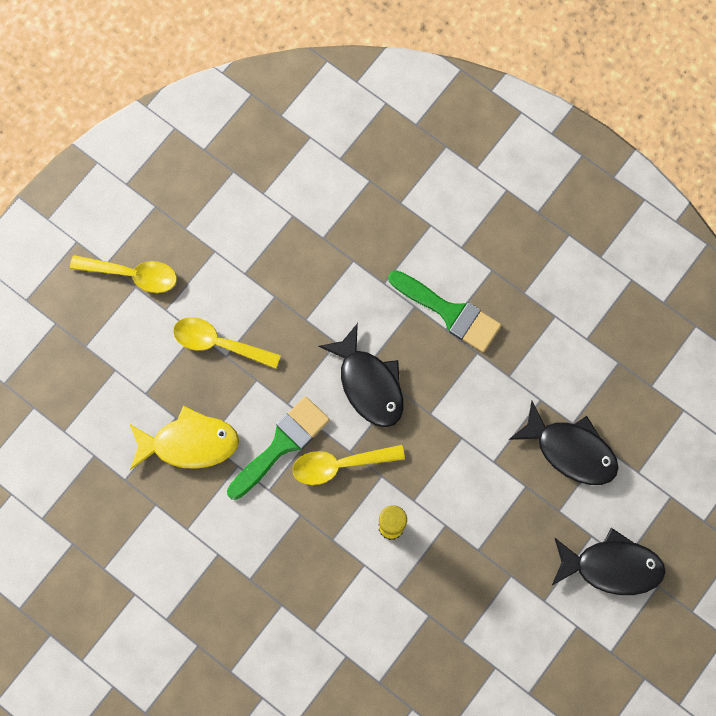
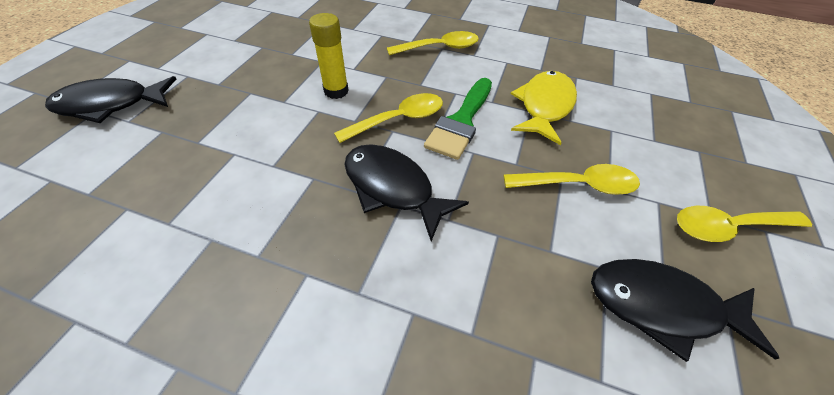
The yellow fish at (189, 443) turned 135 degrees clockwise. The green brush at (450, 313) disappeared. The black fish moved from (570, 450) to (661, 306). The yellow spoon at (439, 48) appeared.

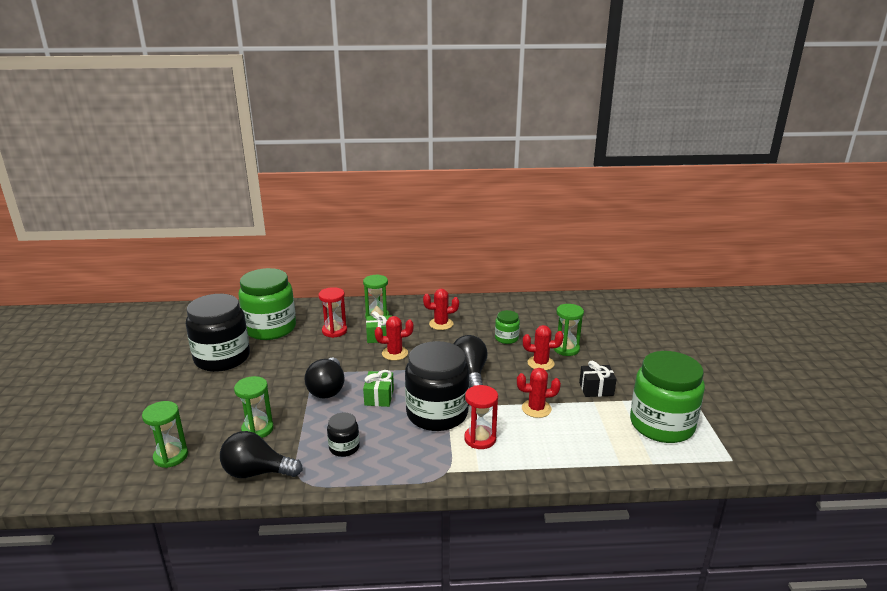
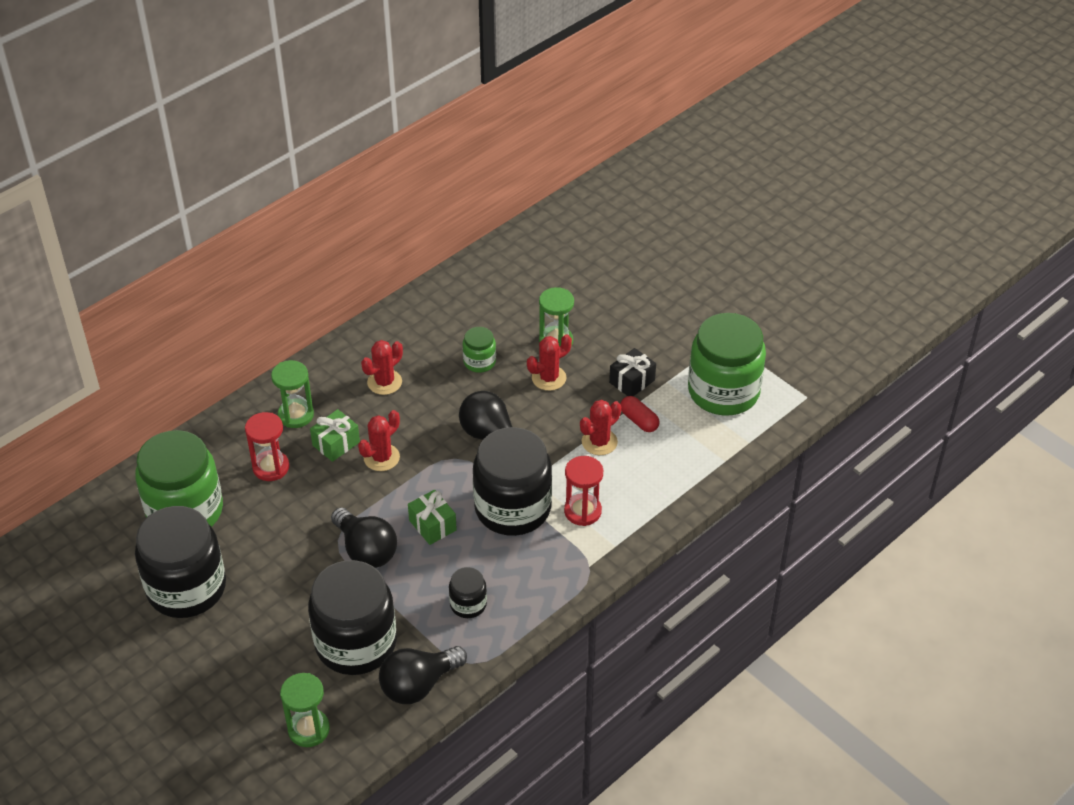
The green hourglass at (257, 429) was replaced by the black jar at (356, 643). The red capsule at (639, 420) appeared.

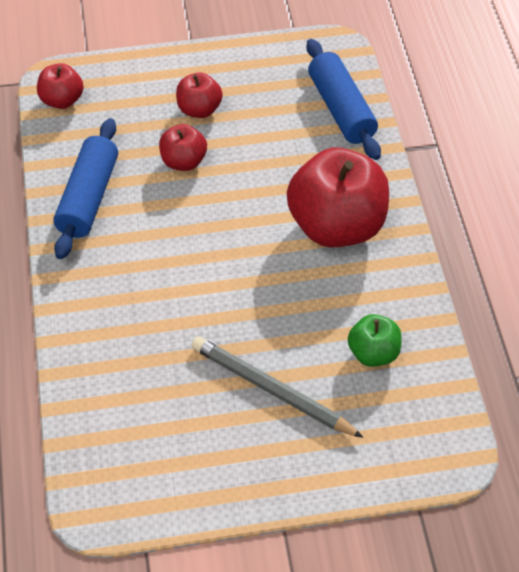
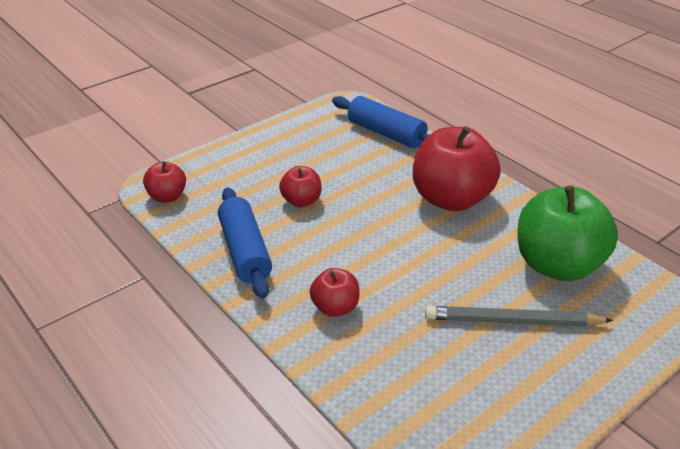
The red apple moved from (199, 109) to (335, 307). The green apple at (373, 353) changed to 2.02 times the size.

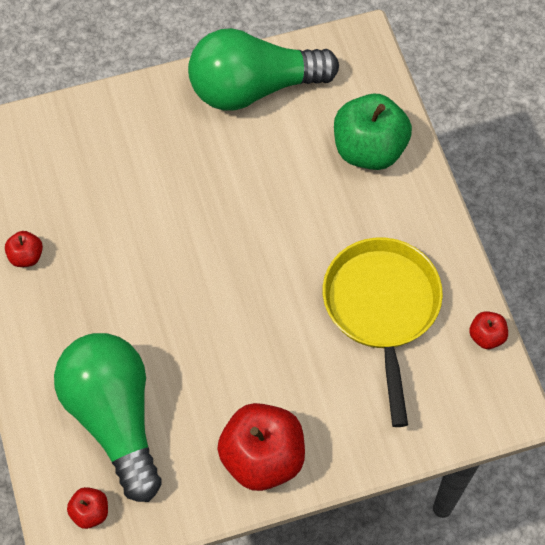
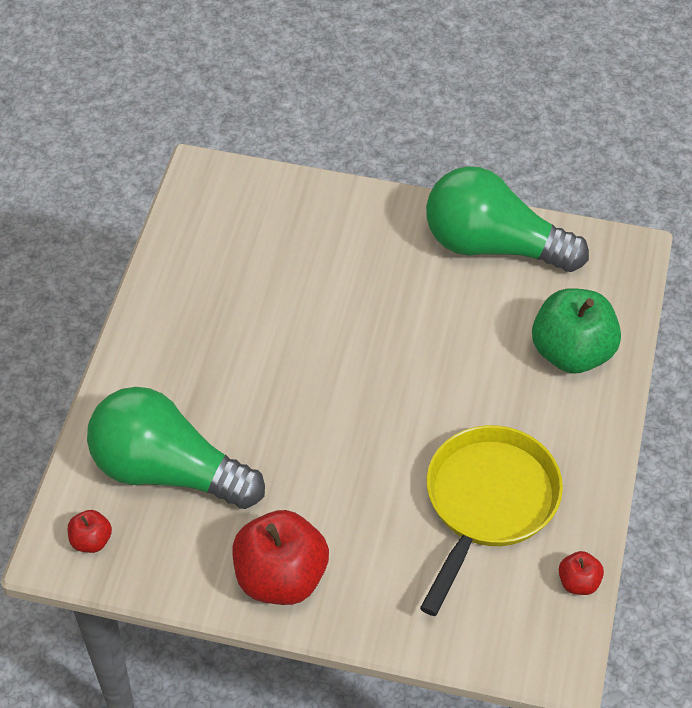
The red apple at (26, 256) disappeared. The green light bulb at (114, 418) turned 75 degrees counterclockwise.

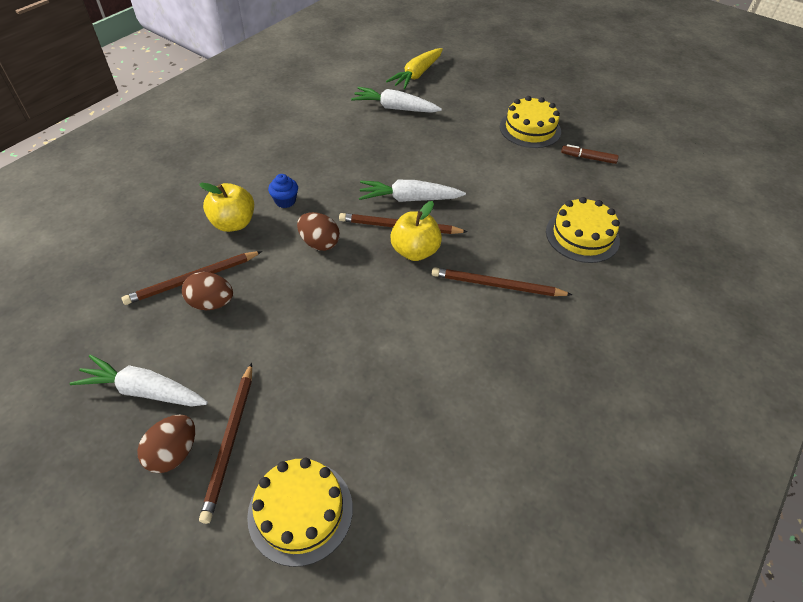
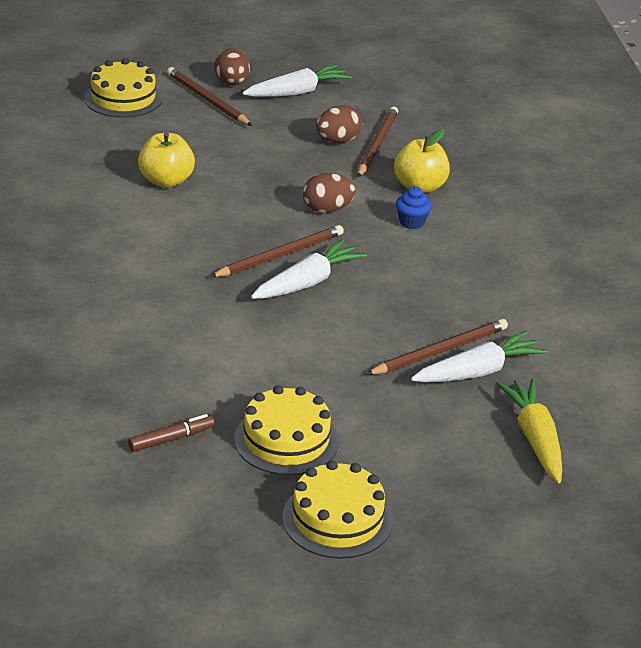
The yellow apple moved from (415, 251) to (166, 181). The brown pencil moved from (497, 285) to (440, 351). The yellow cake moved from (582, 236) to (337, 519).

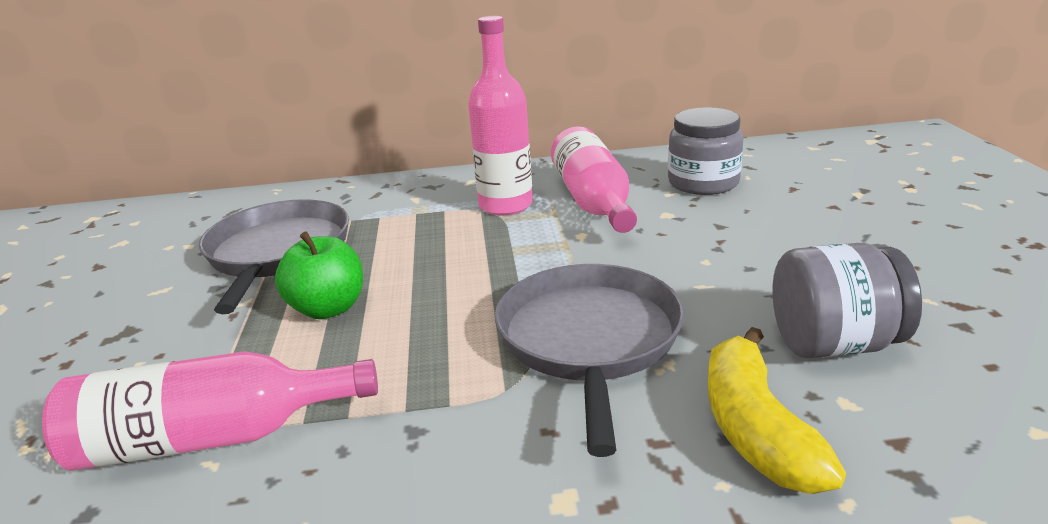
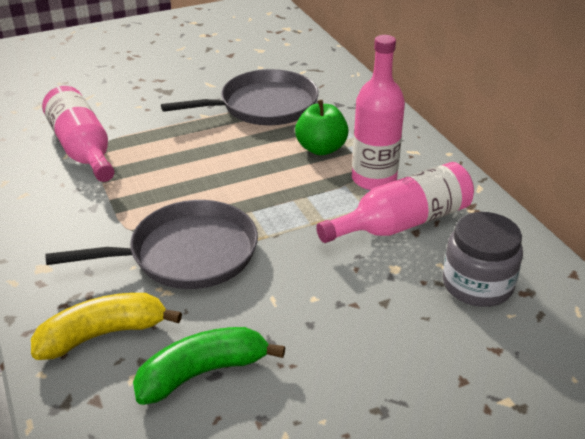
The green apple moved from (328, 308) to (321, 148). The grey jar at (834, 344) was replaced by the green banana at (202, 373).

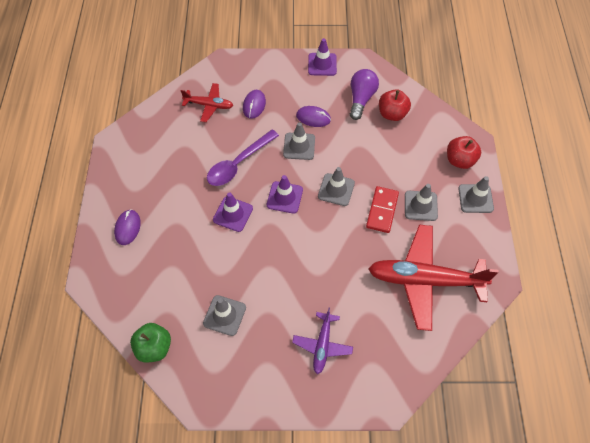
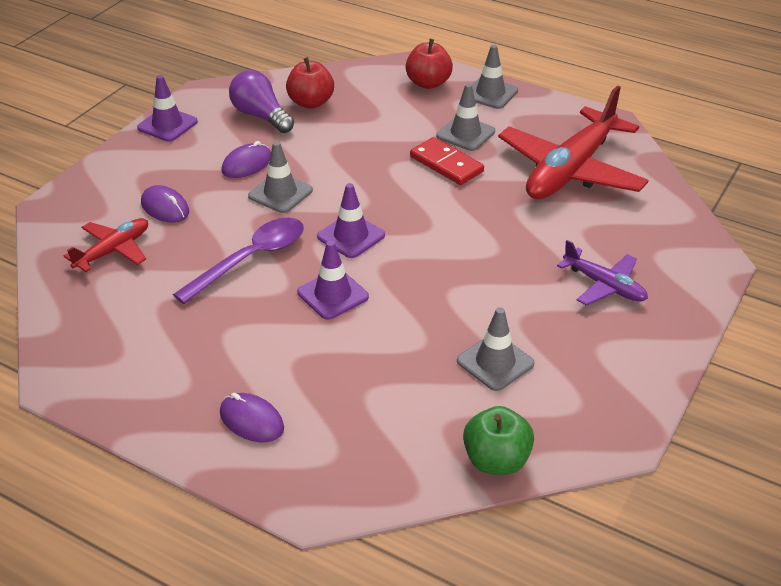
The purple spoon at (238, 164) turned 120 degrees counterclockwise. The grey traffic cone at (336, 189) disappeared.

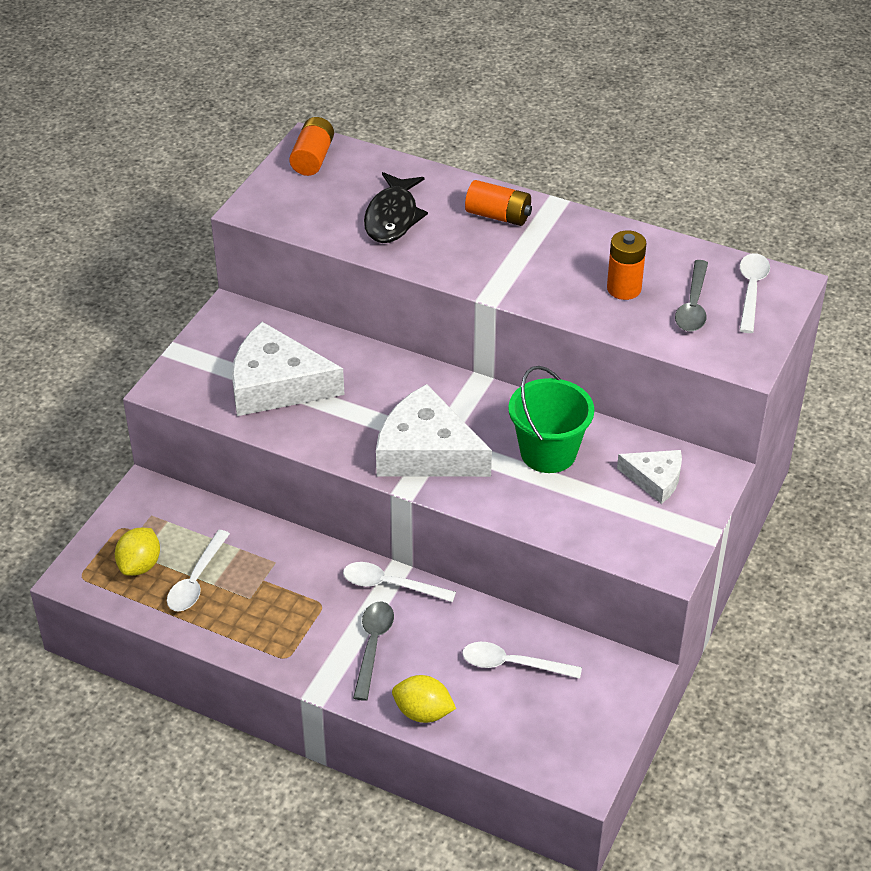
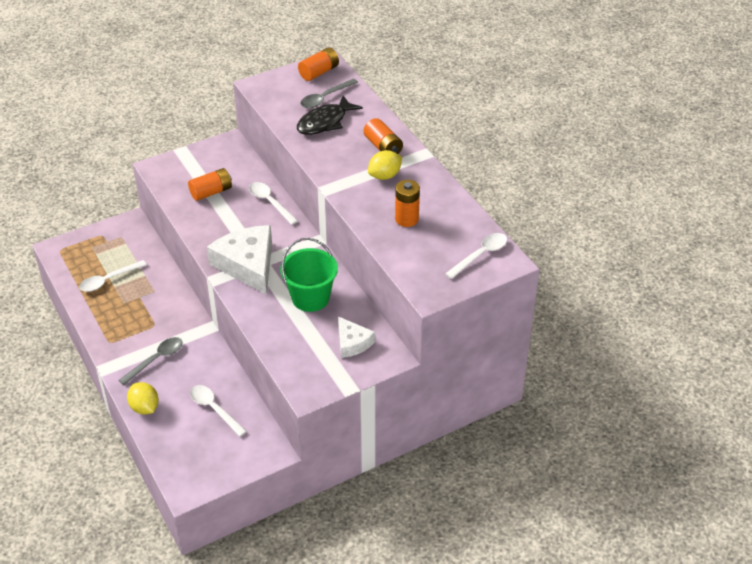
The yellow lemon moved from (140, 565) to (384, 176). The white cheese at (277, 385) was replaced by the orange battery at (211, 192). The white spoon moved from (390, 585) to (270, 202). The grey spoon moved from (693, 305) to (325, 98).

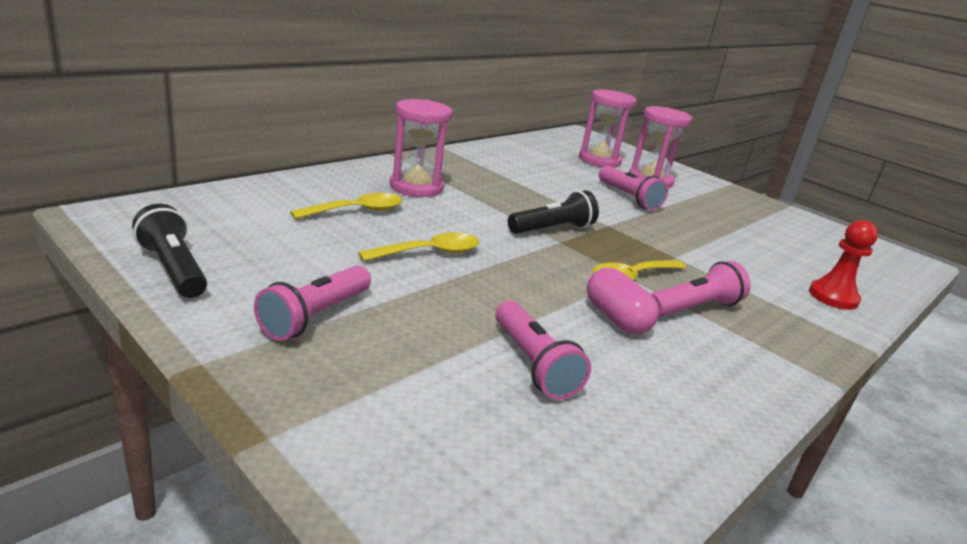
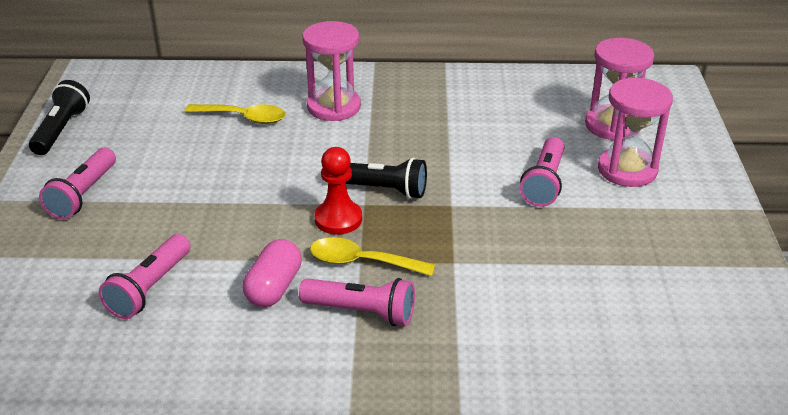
The pink flashlight at (315, 316) turned 60 degrees counterclockwise. The yellow spoon at (429, 253) disappeared. The red pawn moved from (833, 297) to (338, 219).

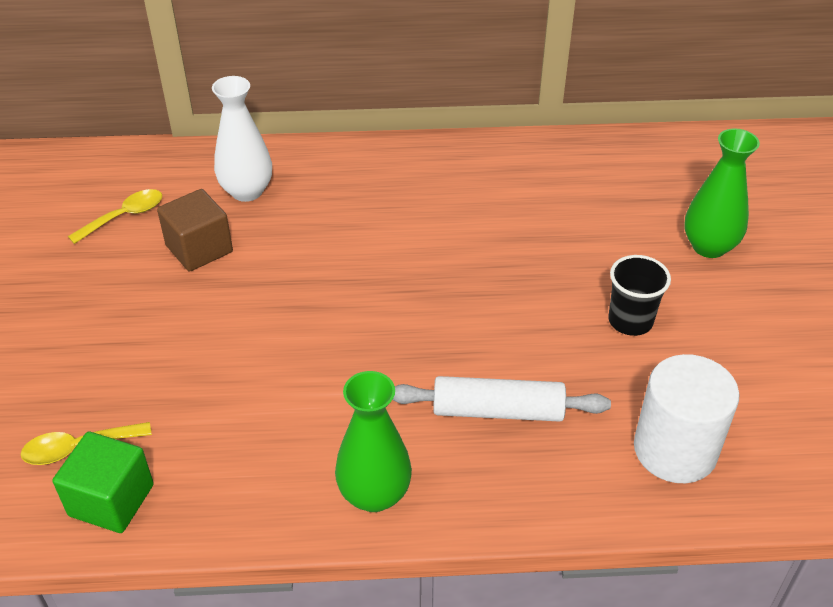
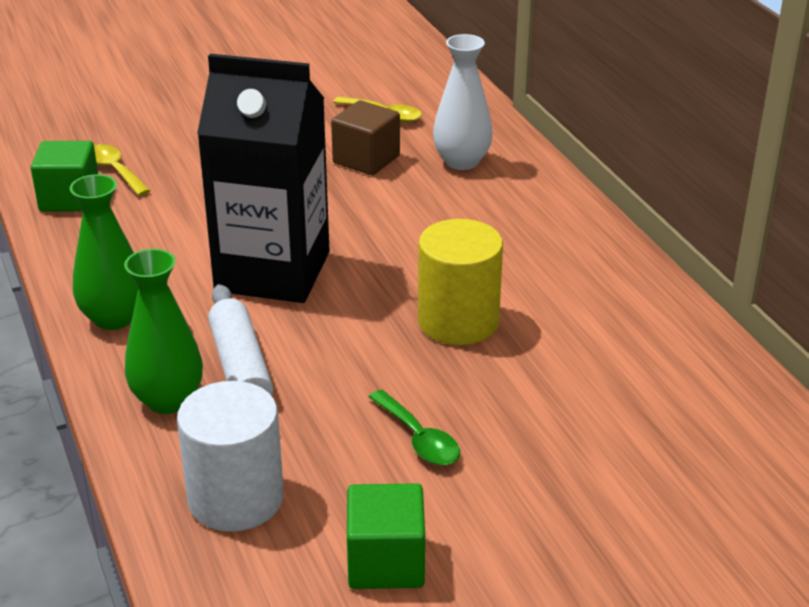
The black cup at (630, 321) was replaced by the green spoon at (418, 438). The green vase moved from (709, 246) to (168, 400). The black carton at (272, 271) appeared. The green cube at (386, 562) appeared. The yellow cylinder at (458, 321) appeared.

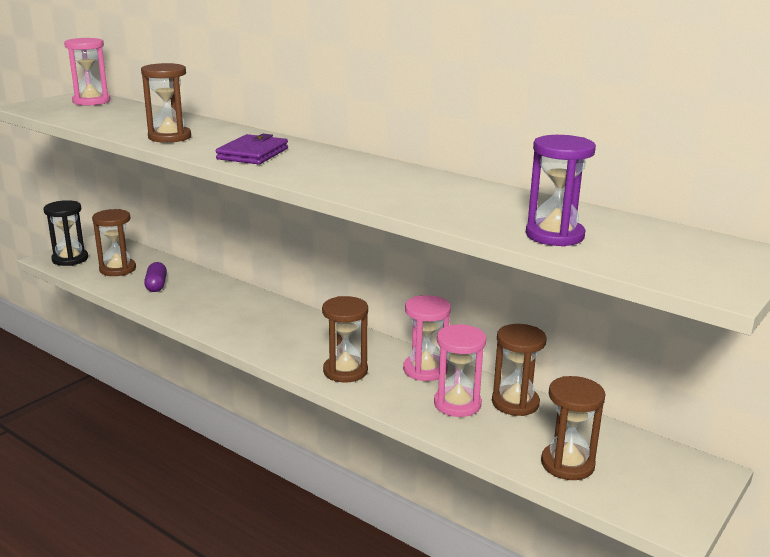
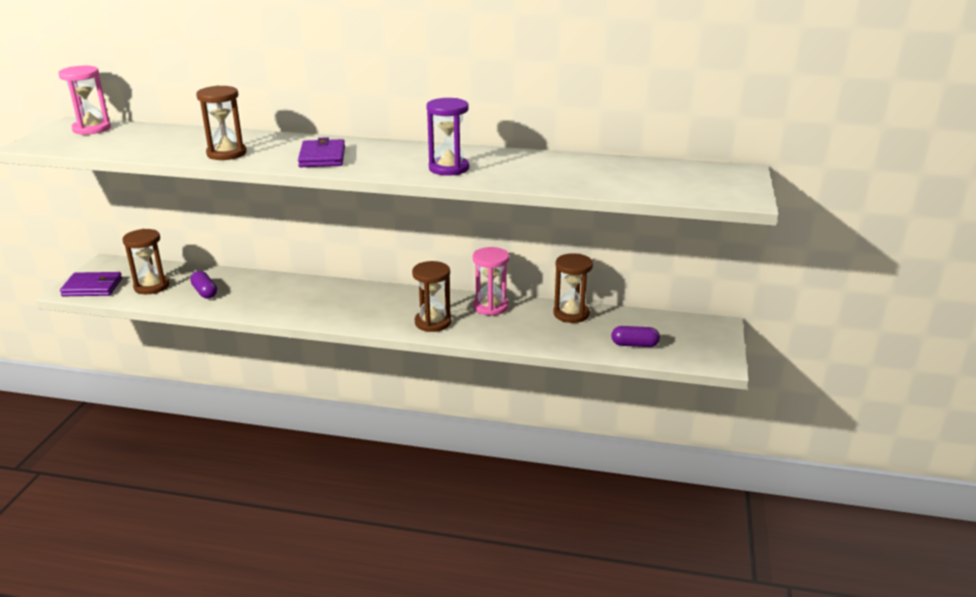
The black hourglass at (70, 259) was replaced by the purple wallet at (92, 287). The pink hourglass at (457, 404) disappeared. The purple hourglass moved from (554, 235) to (449, 168). The brown hourglass at (567, 464) was replaced by the purple capsule at (634, 345).

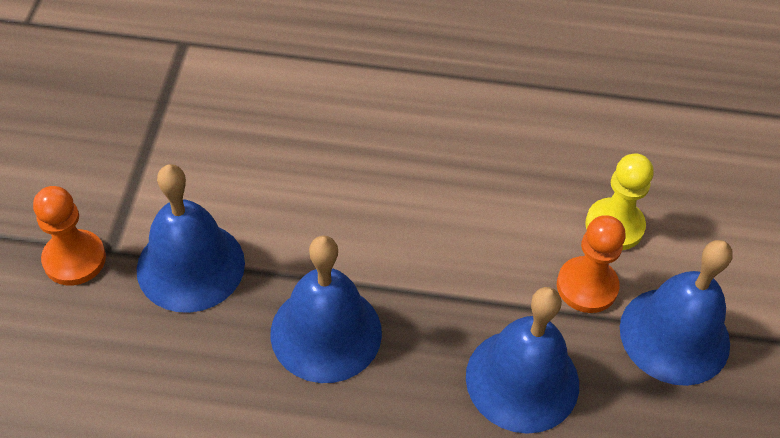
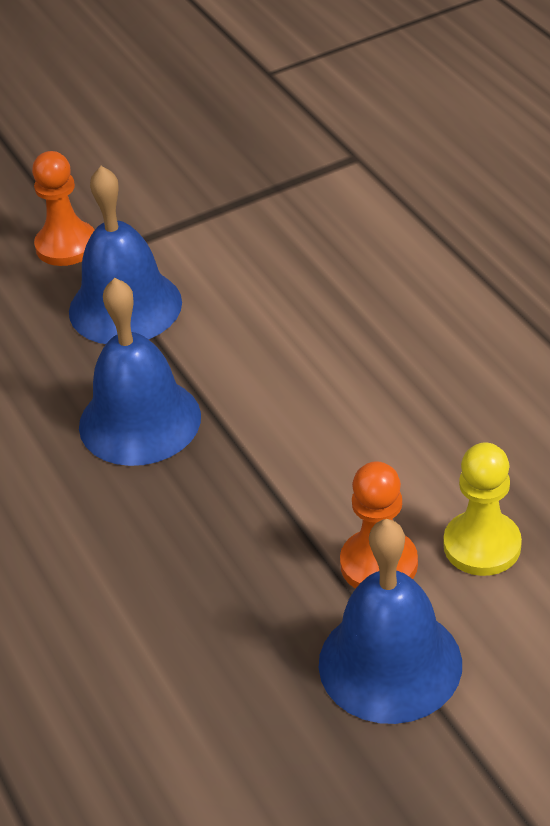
The blue bell at (522, 380) disappeared.

